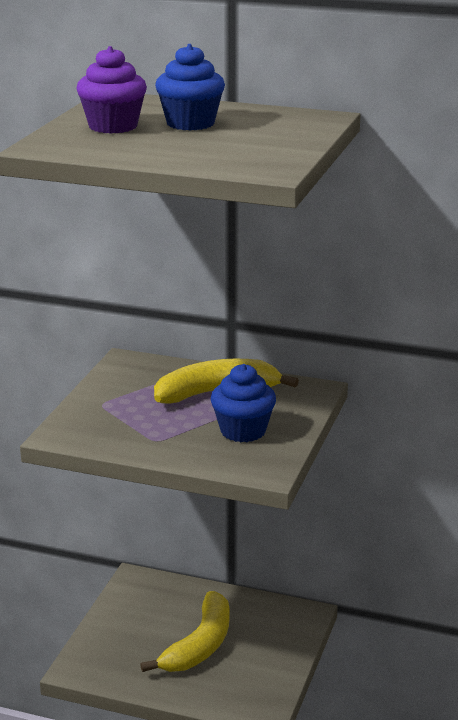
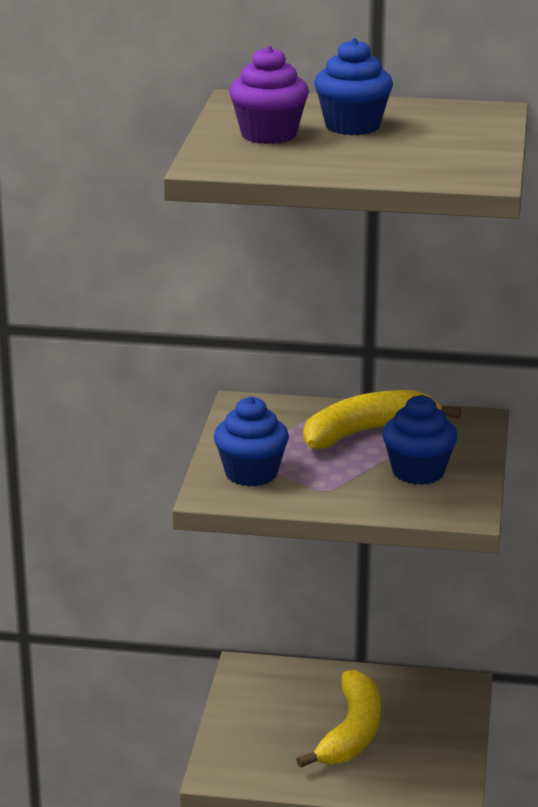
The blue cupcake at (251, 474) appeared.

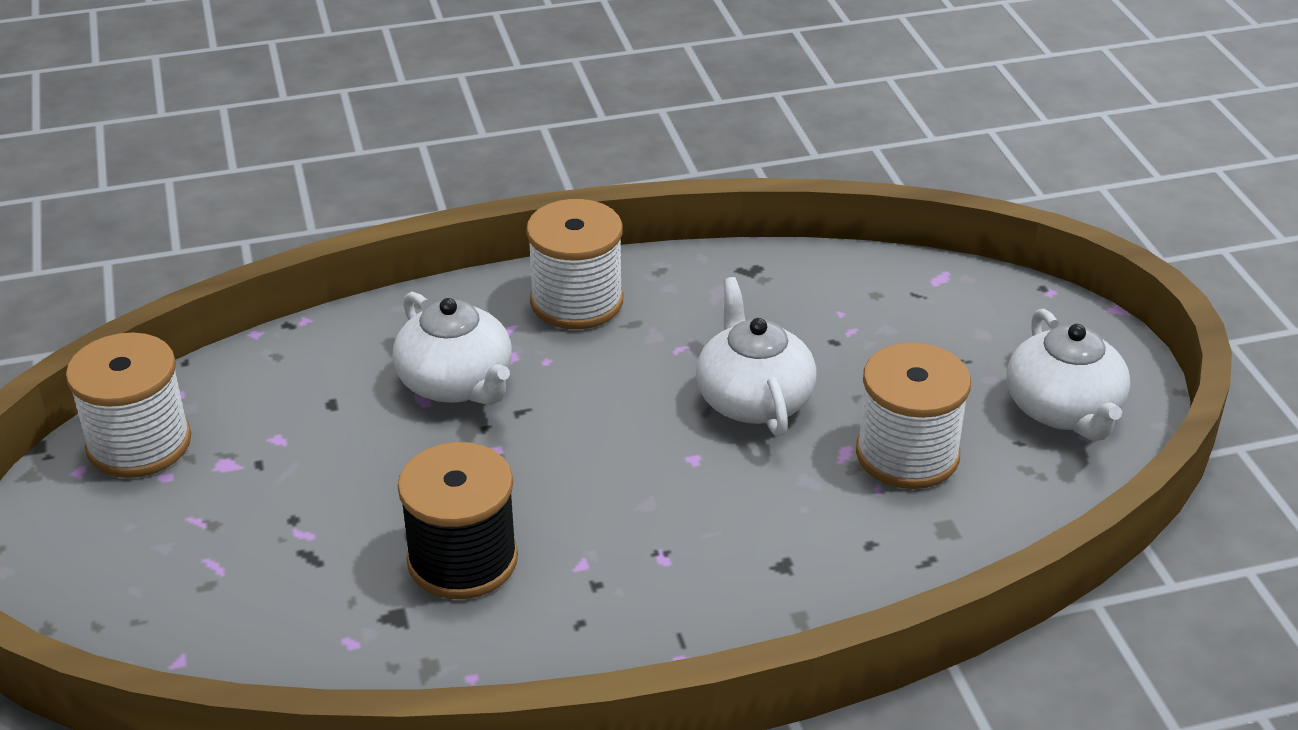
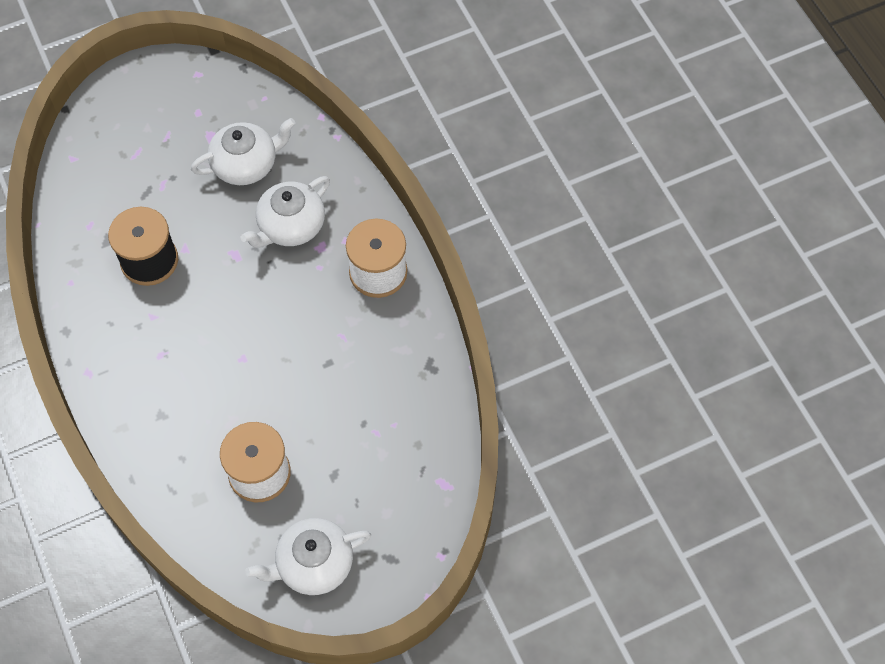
The white spool at (139, 444) disappeared. The white teapot moved from (753, 399) to (246, 164).

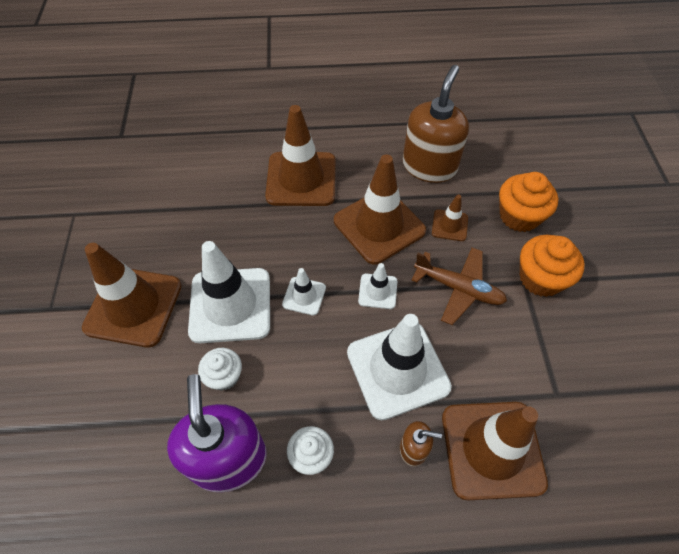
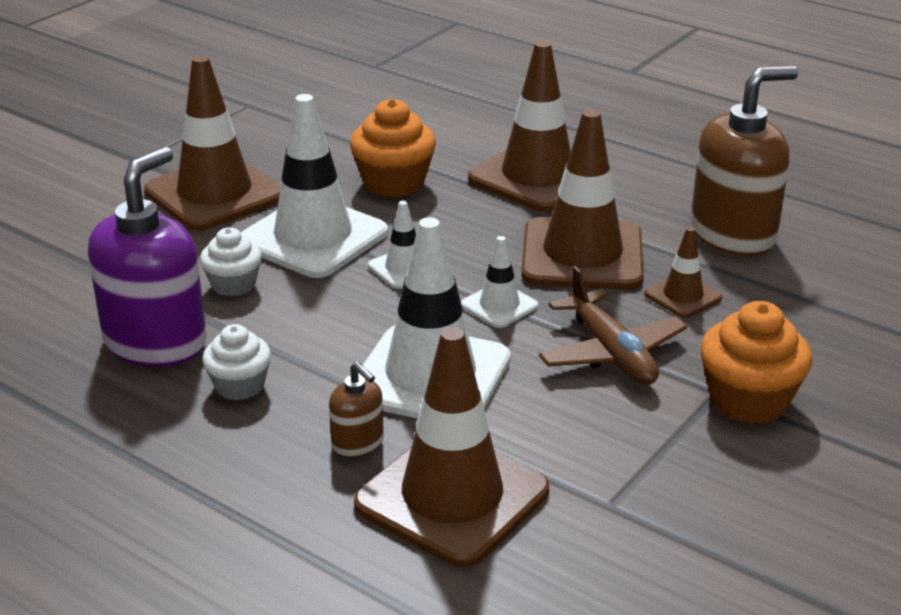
The orange cupcake moved from (519, 216) to (394, 183).

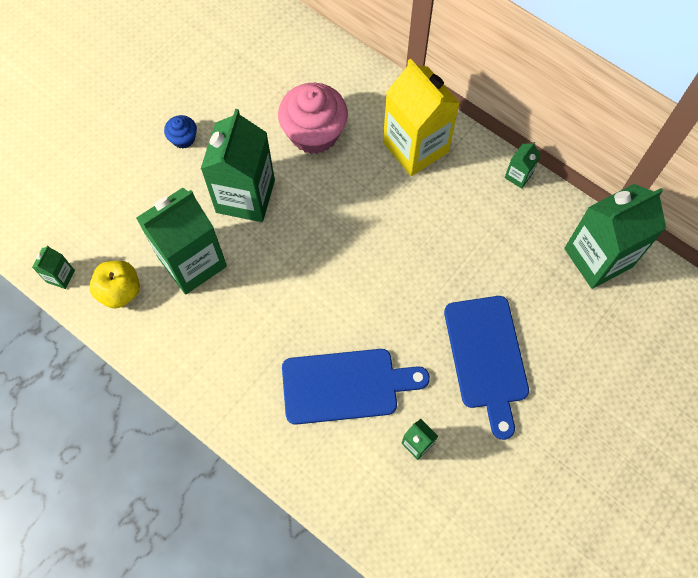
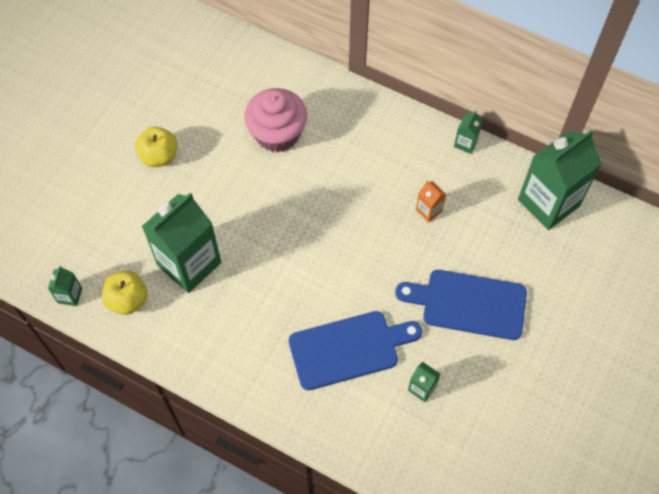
The blue cupcake at (183, 138) was replaced by the yellow apple at (159, 156). The green carton at (245, 196) disappeared. The yellow carton at (415, 147) disappeared. The blue cutting board at (487, 357) turned 120 degrees clockwise. The orange carton at (429, 210) appeared.

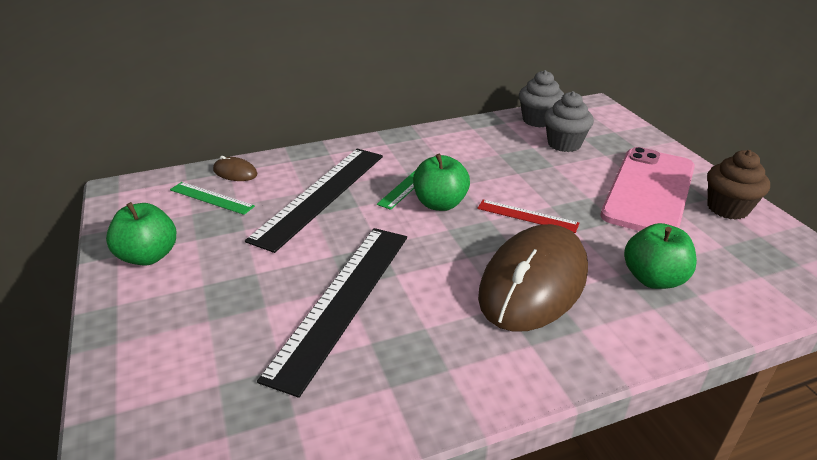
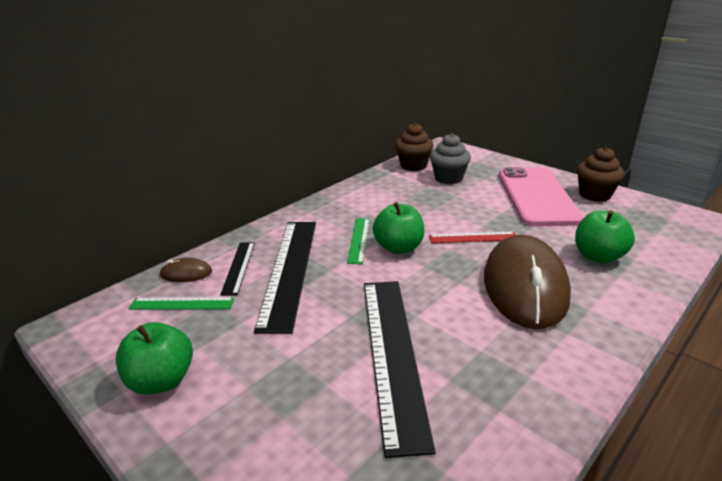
The grey cupcake at (538, 120) became the brown cupcake at (413, 166). The black ruler at (239, 267) appeared.

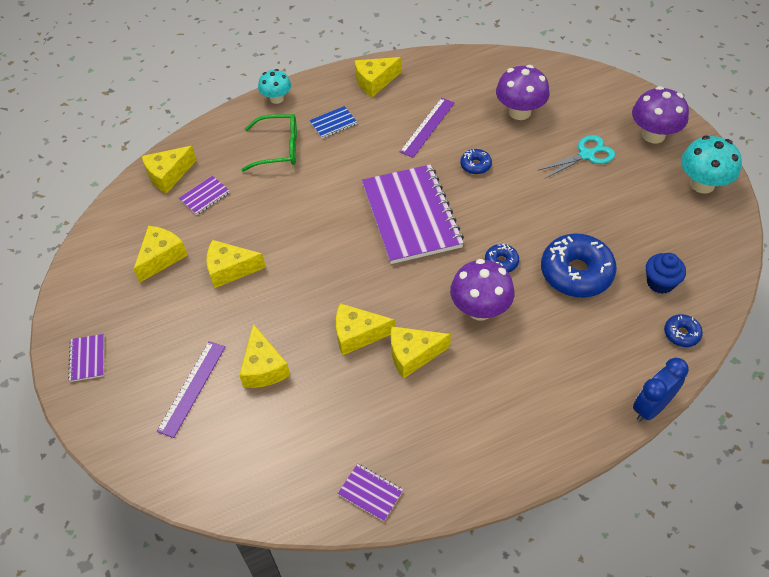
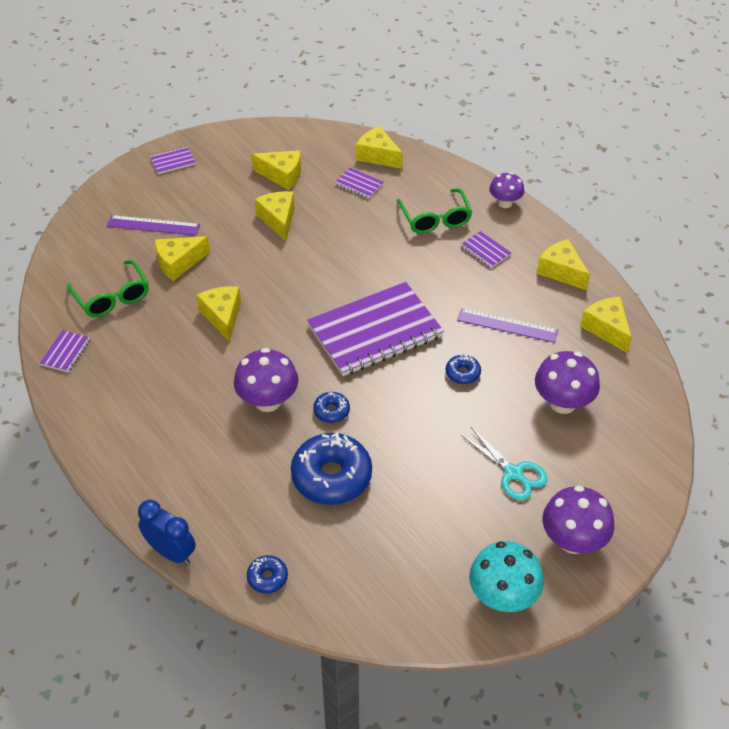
The turquoise mushroom at (276, 98) became the purple mushroom at (505, 203). The blue notebook at (333, 123) became the purple notebook at (485, 251). The yellow cheese moved from (413, 355) to (606, 329). The blue cupcake at (660, 282) disappeared. The green glasses at (112, 297) appeared.

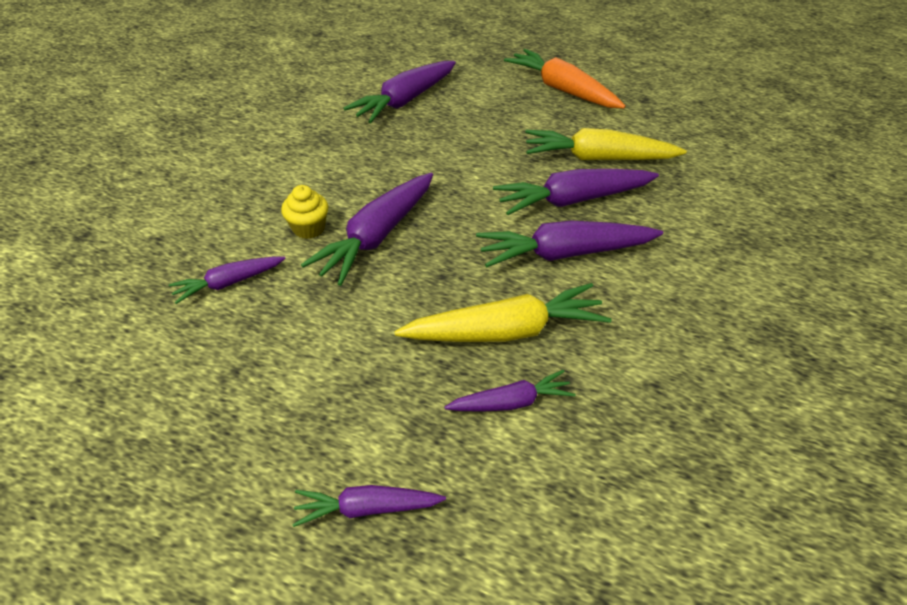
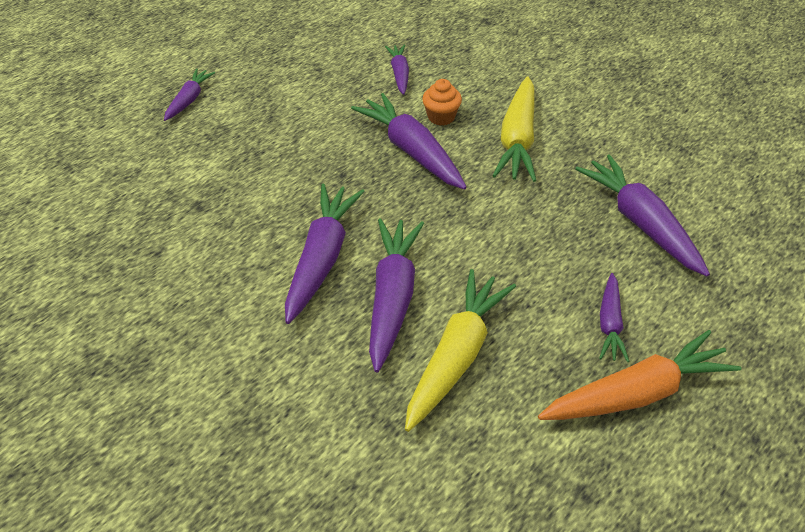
The yellow cupcake at (308, 228) became the orange cupcake at (441, 117). The yellow carrot moved from (505, 331) to (517, 139). The purple carrot moved from (510, 402) to (610, 324).

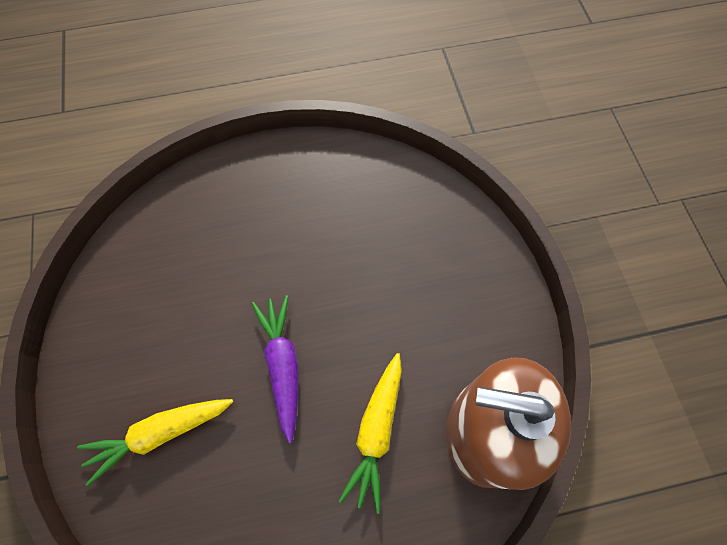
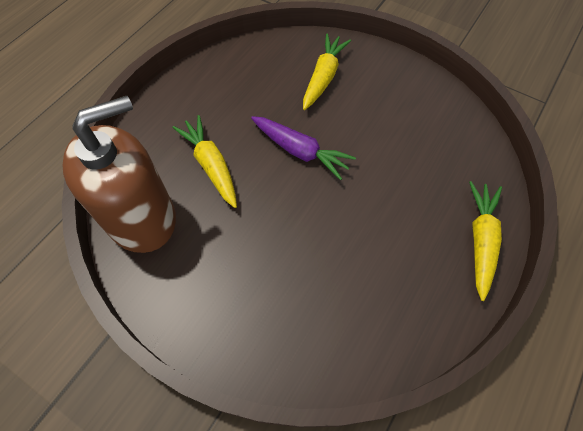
The yellow carrot at (480, 240) appeared.

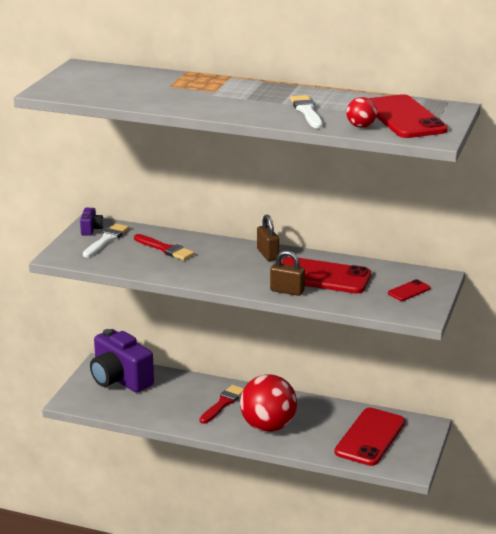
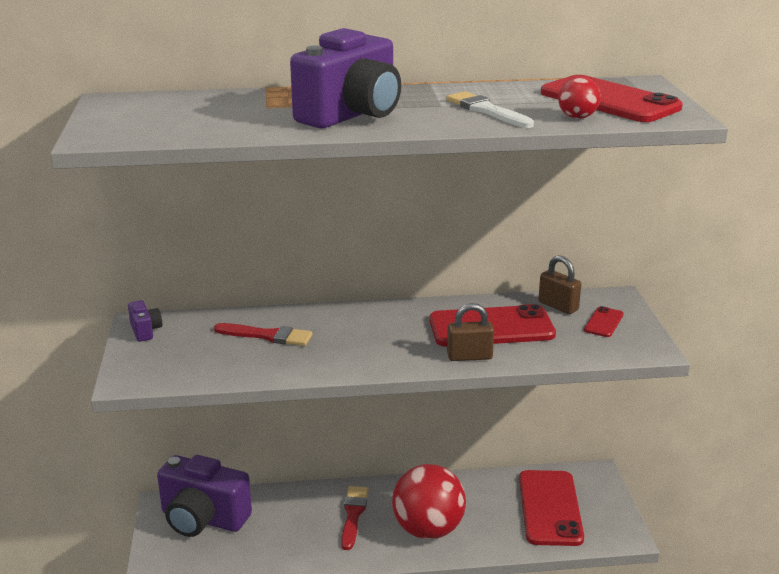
The white brush at (106, 240) disappeared. The brown padlock moved from (267, 254) to (558, 306). The purple camera at (352, 115) appeared.

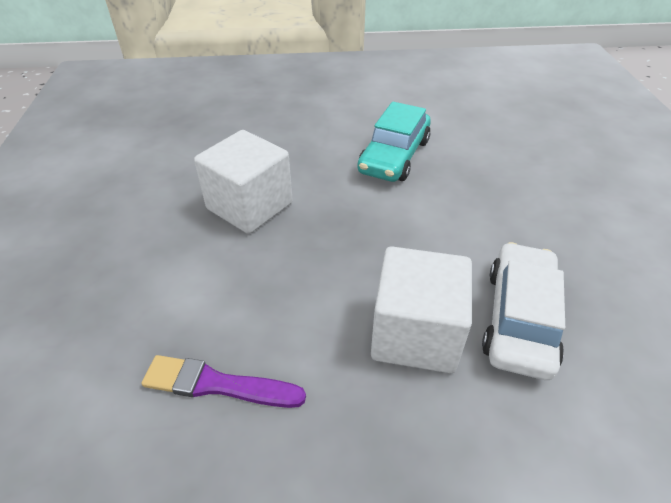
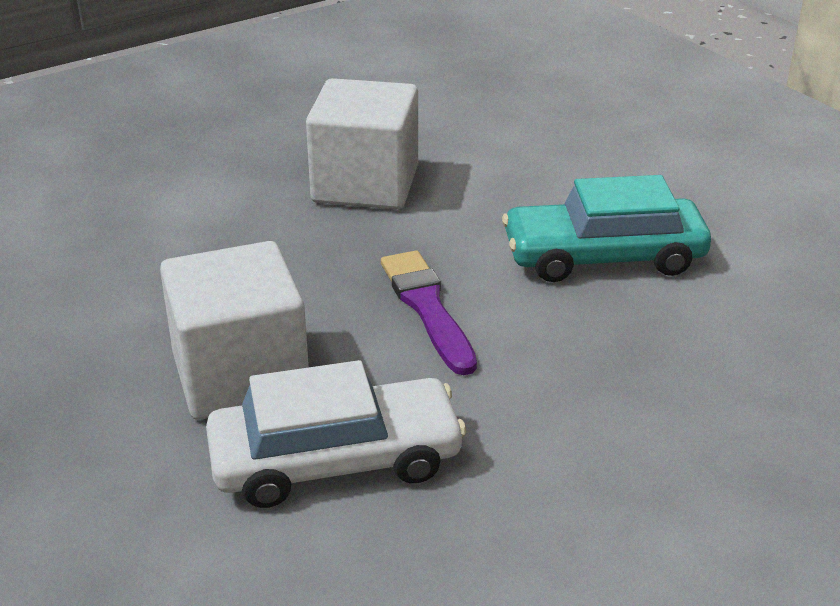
The purple brush moved from (217, 384) to (427, 308).

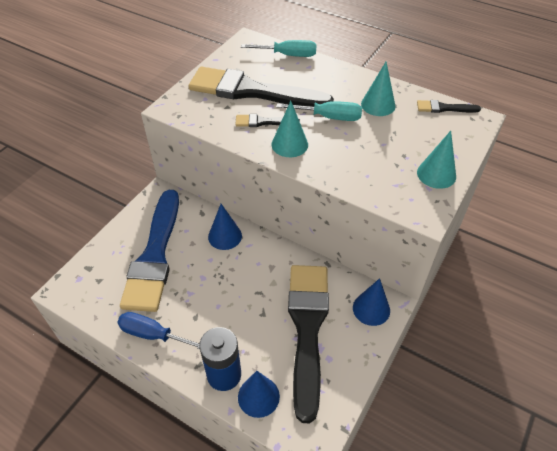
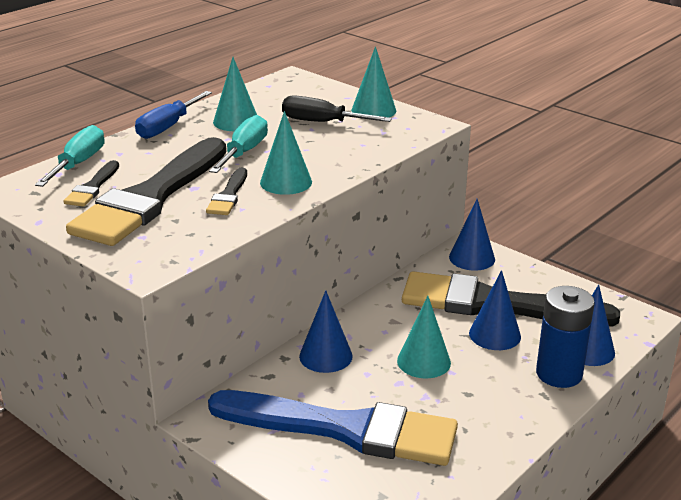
The blue screwdriver moved from (153, 334) to (168, 127). The black brush moved from (444, 108) to (93, 187). The black screwdriver at (322, 122) appeared. The turquoise cone at (423, 361) appeared. The blue cone at (495, 335) appeared.

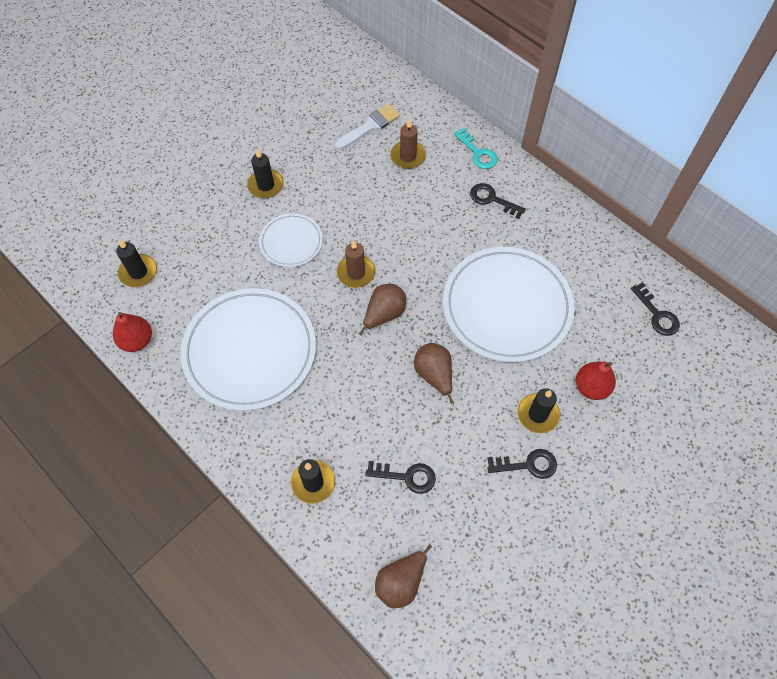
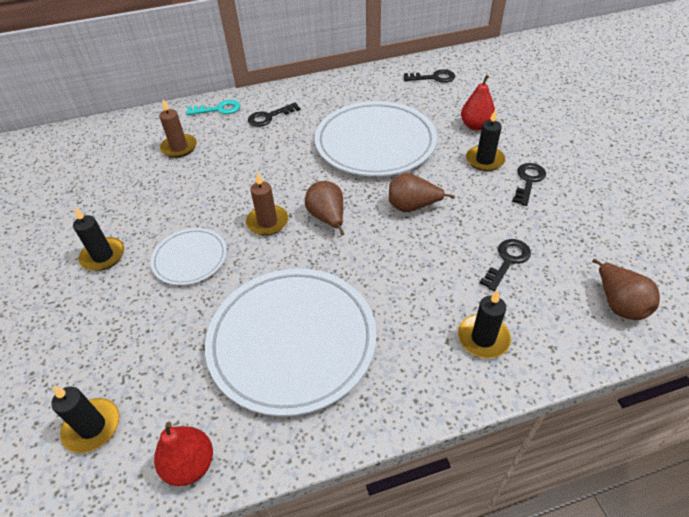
The white brush at (370, 126) disappeared.

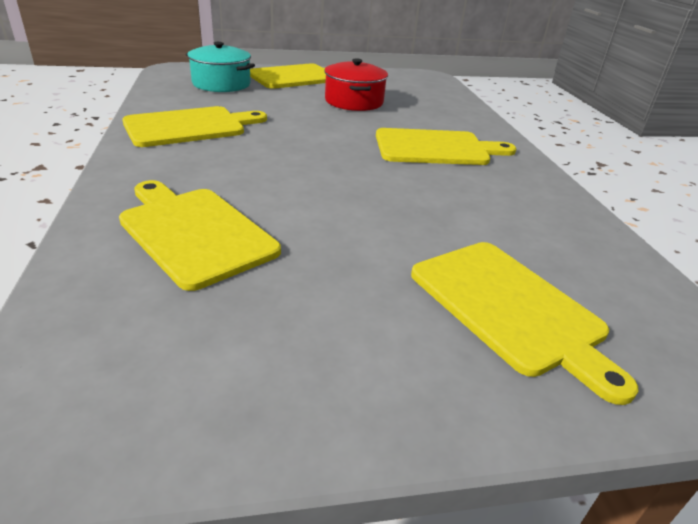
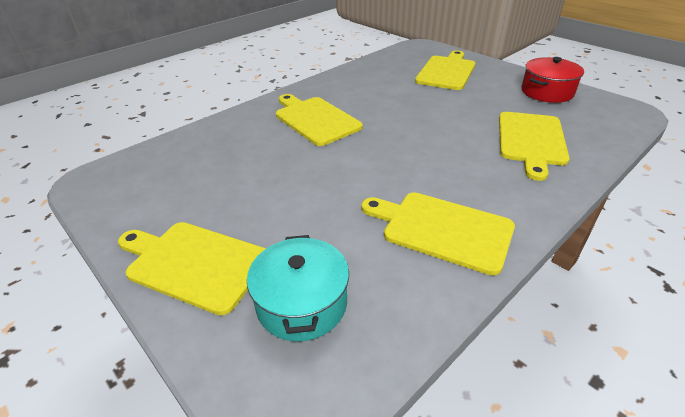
The red pot moved from (354, 101) to (547, 92).

